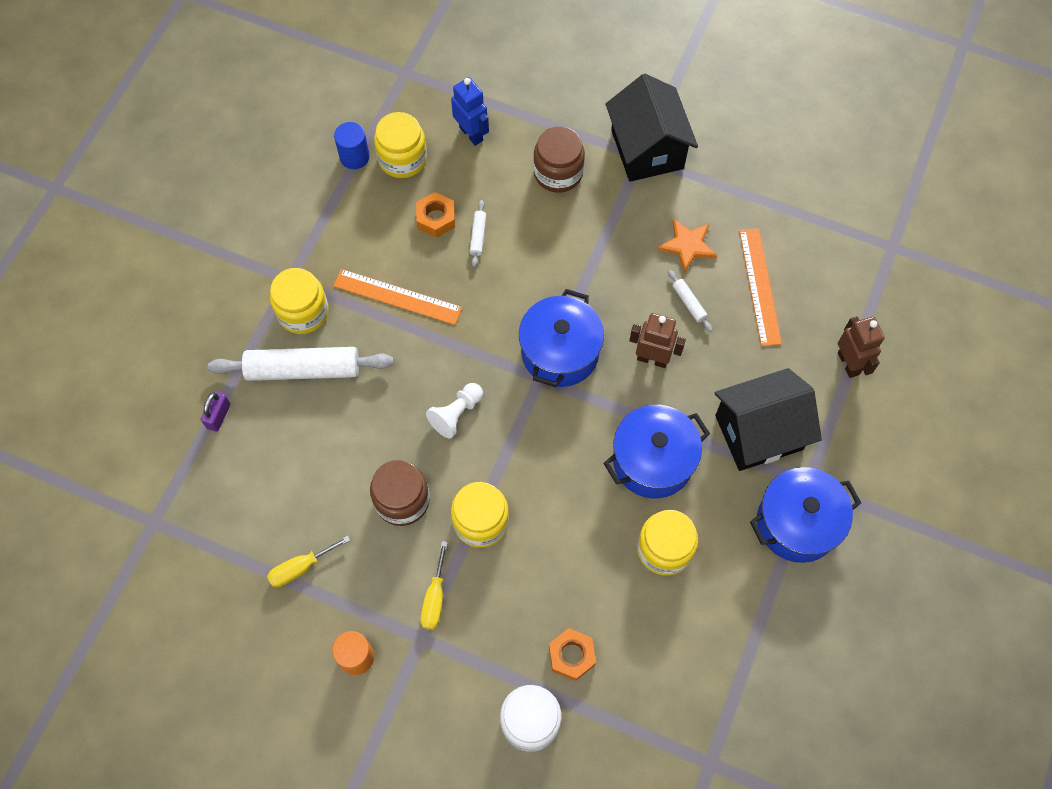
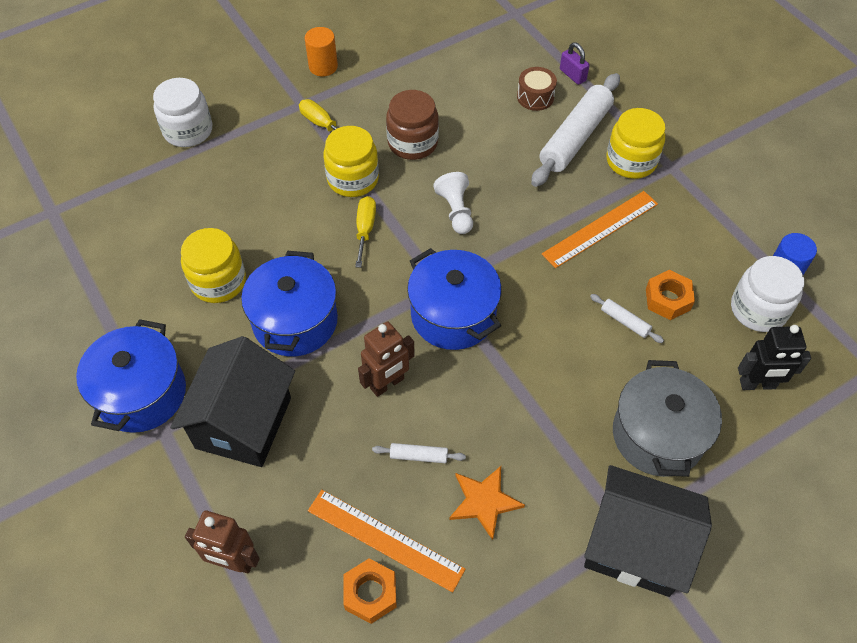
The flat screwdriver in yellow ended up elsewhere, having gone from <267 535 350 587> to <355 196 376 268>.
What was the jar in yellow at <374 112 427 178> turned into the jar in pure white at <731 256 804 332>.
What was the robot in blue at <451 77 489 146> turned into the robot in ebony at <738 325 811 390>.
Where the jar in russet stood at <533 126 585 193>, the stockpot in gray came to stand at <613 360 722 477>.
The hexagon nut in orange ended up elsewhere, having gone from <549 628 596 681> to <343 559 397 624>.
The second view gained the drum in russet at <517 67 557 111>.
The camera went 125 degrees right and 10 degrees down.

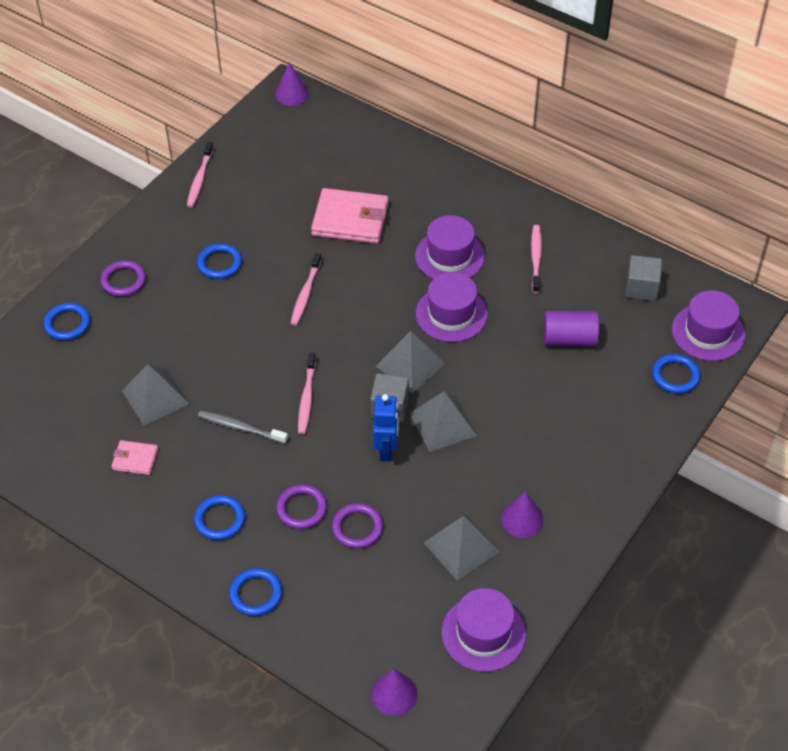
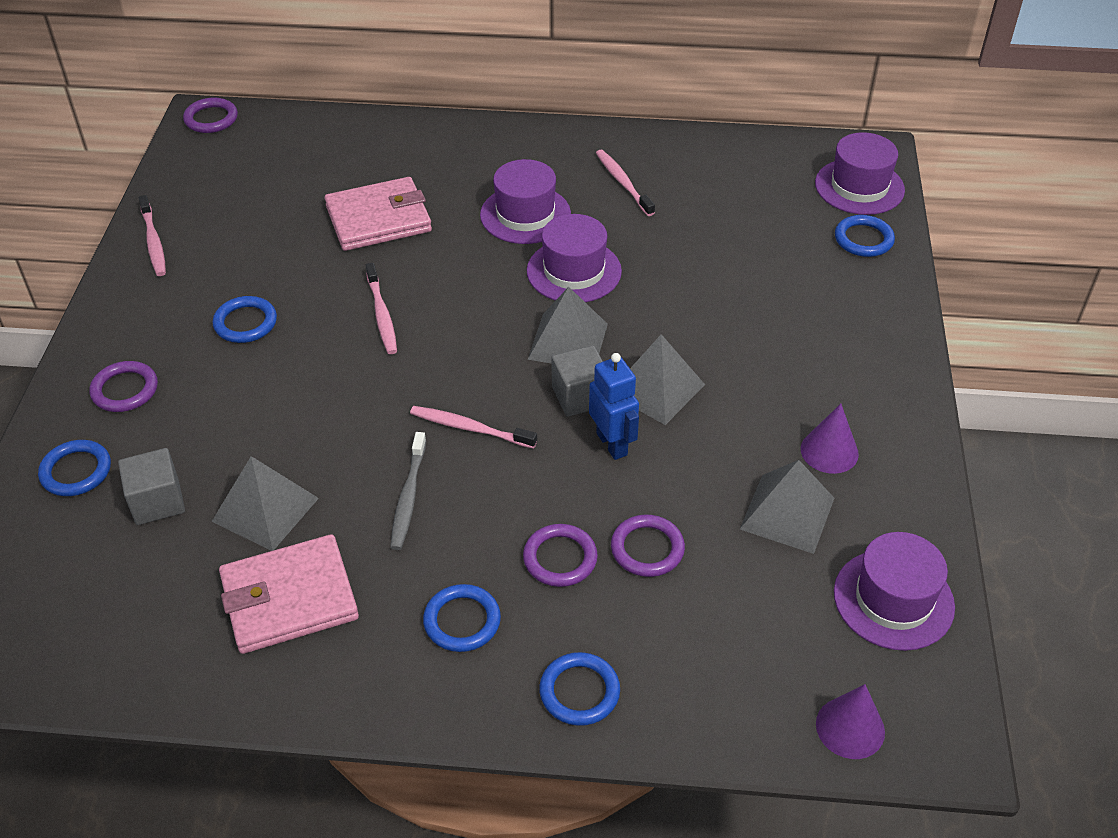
The size of the card wallet in pink at <111 440 158 475> changed by a factor of 1.97.
The toothbrush in gray at <198 411 288 444> ended up facing another way, 75 degrees counterclockwise from before.
Where the cone shape in purple stood at <275 62 309 106>, the torus in purple came to stand at <183 98 238 133>.
The toothbrush in pink at <298 353 316 434> ended up facing another way, 135 degrees clockwise from before.
The second view lost the cylinder in purple at <543 311 599 346>.
The cube in gray ended up elsewhere, having gone from <625 255 662 301> to <118 448 185 525>.
The camera went 30 degrees left and 5 degrees down.

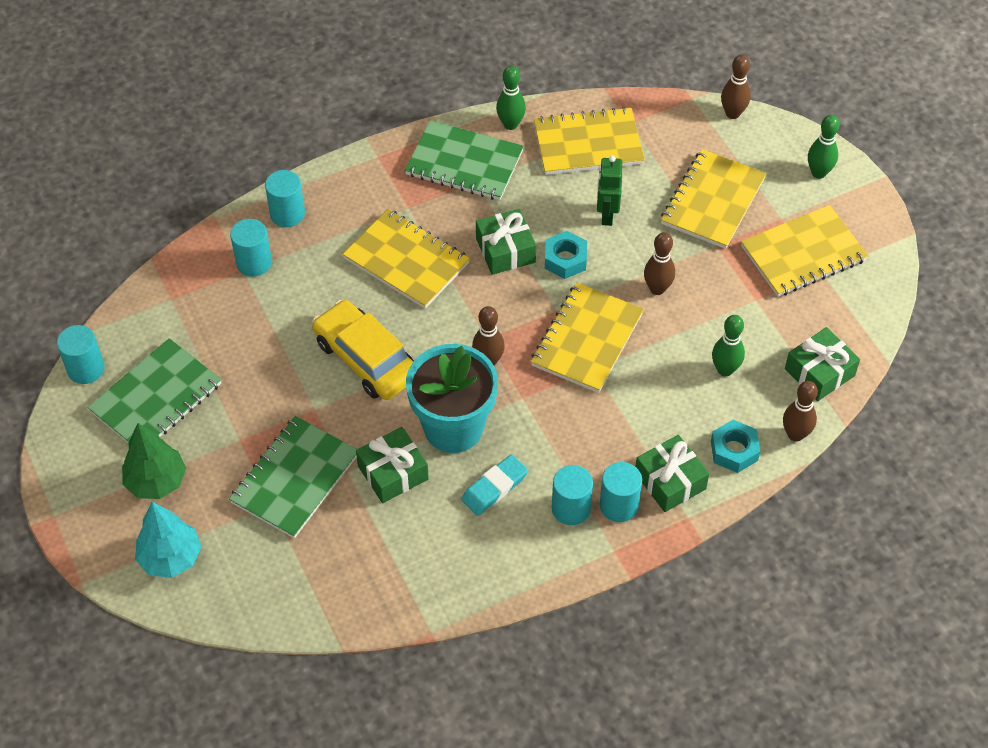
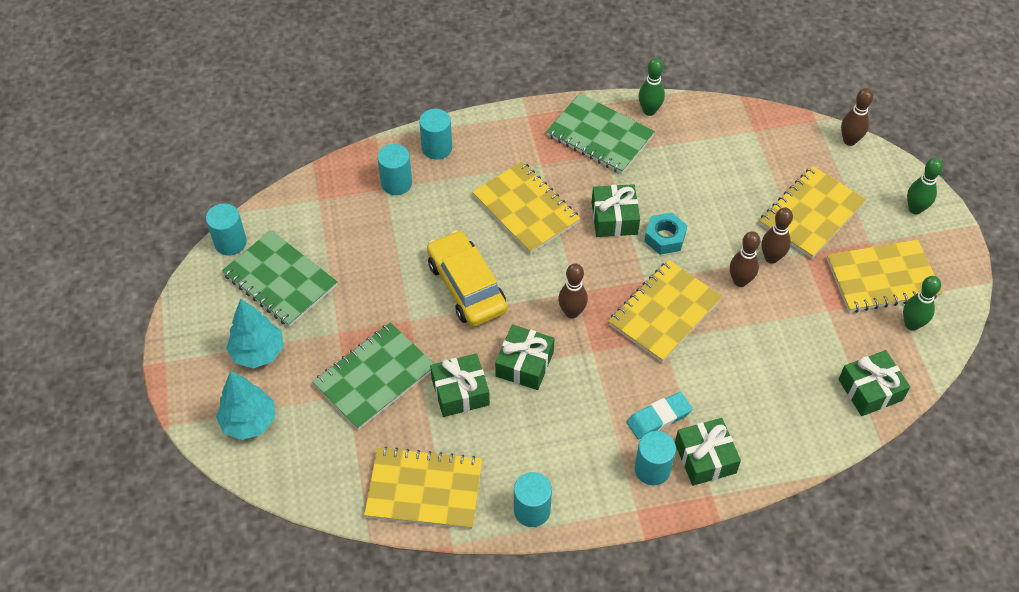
The notebook in emerald at <87 338 222 443> ended up facing another way, 75 degrees clockwise from before.
What was the tree in emerald at <122 423 186 499> turned into the tree in turquoise at <226 299 284 368>.
Where the flower pot in turquoise stood at <406 344 498 453>, the gift in emerald came to stand at <495 325 555 390>.
The gum eraser in turquoise ended up elsewhere, having gone from <461 454 528 516> to <627 392 692 439>.
The notebook in yellow ended up elsewhere, having gone from <534 107 645 175> to <364 446 482 529>.
The cylinder in turquoise ended up elsewhere, having gone from <552 465 593 525> to <514 472 552 527>.
The second view lost the robot in emerald at <597 155 622 226>.
The second view lost the hexagon nut in turquoise at <711 420 760 473>.
The tenpin in emerald ended up elsewhere, having gone from <712 315 745 376> to <903 276 941 331>.
The tenpin in russet ended up elsewhere, having gone from <783 381 818 442> to <762 208 793 264>.
The camera went 15 degrees right and 0 degrees up.

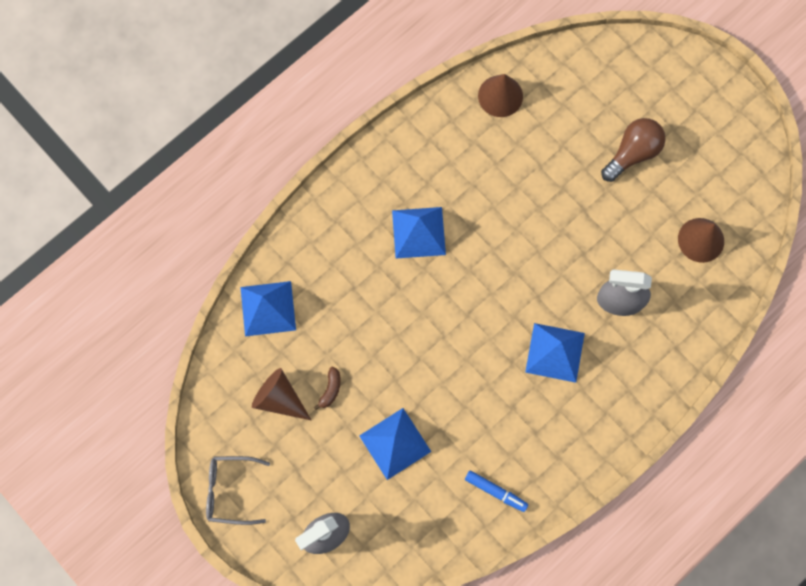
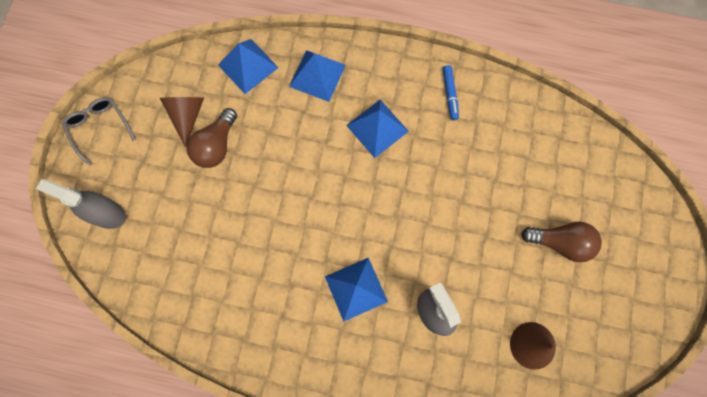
Where the banana in russet stood at <314 366 341 410>, the light bulb in russet came to stand at <187 108 237 168>.
The pyramid shape in blue ended up elsewhere, having gone from <359 408 431 480> to <289 50 346 102>.
The felt pen in blue ended up elsewhere, having gone from <465 470 528 512> to <443 65 459 120>.
The second view lost the cone shape in russet at <478 74 523 117>.
The camera went 55 degrees right and 0 degrees up.

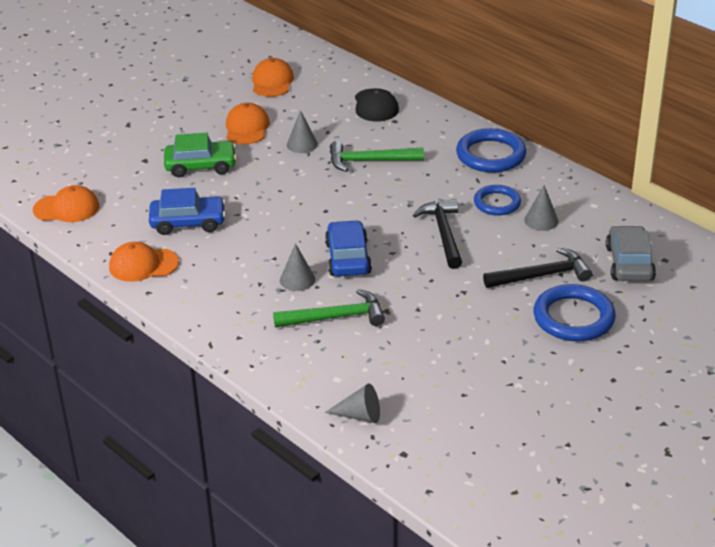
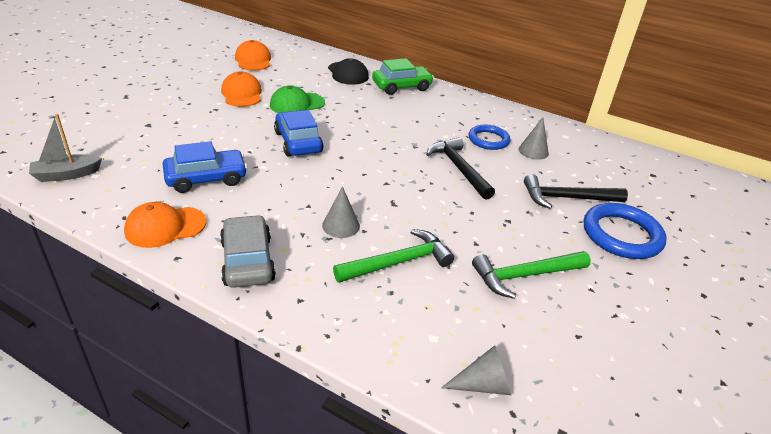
Where the peaked cap in orange stood at <33 185 99 222>, the toy boat in gray came to stand at <29 114 102 182>.
The car in emerald ended up elsewhere, having gone from <164 133 237 178> to <372 58 434 95>.
Where the cone shape in gray stood at <287 110 318 153>, the peaked cap in emerald came to stand at <270 85 325 113>.
The car in blue ended up elsewhere, having gone from <325 220 372 276> to <274 110 323 156>.
The claw hammer in emerald ended up elsewhere, having gone from <330 141 424 172> to <472 251 591 299>.
The second view lost the torus in blue at <456 128 526 172>.
The claw hammer in ebony at <483 248 592 288> ended up facing another way, 150 degrees counterclockwise from before.
The car in gray ended up elsewhere, having gone from <606 225 656 281> to <220 215 276 288>.
The camera went 20 degrees left and 0 degrees up.

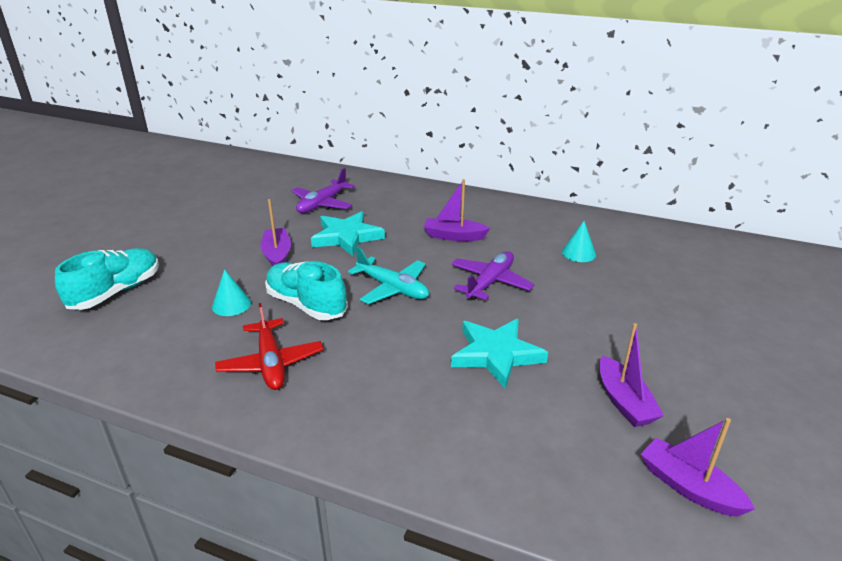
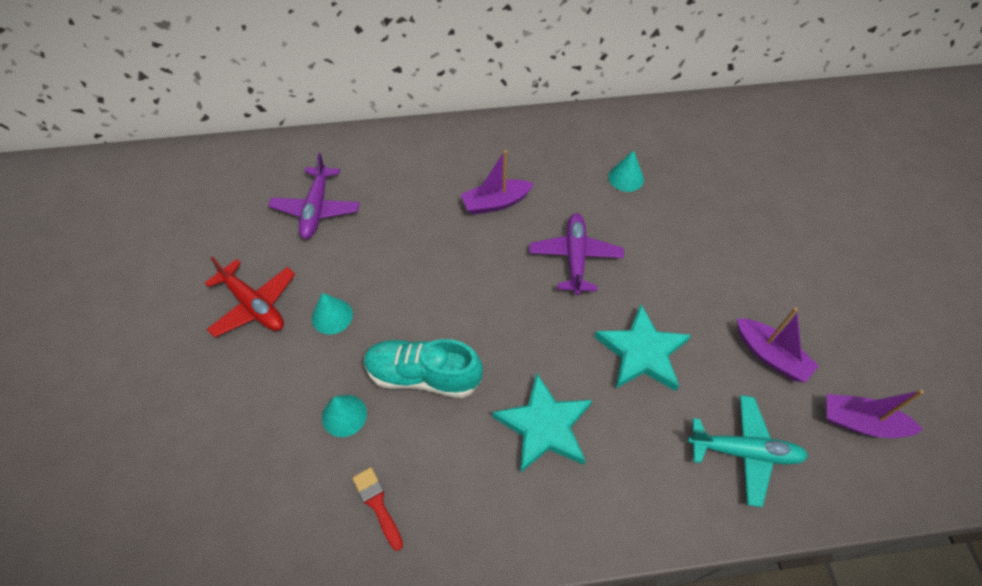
The second view lost the sneaker in turquoise at <55 248 159 310>.
The plane in crimson ended up elsewhere, having gone from <215 303 323 390> to <205 257 295 338>.
Where the toy boat in purple stood at <260 199 291 266>, the cone shape in turquoise came to stand at <312 293 353 335>.
The five-pointed star in turquoise ended up elsewhere, having gone from <311 211 385 256> to <492 373 592 473>.
The plane in turquoise ended up elsewhere, having gone from <348 247 429 304> to <688 395 808 507>.
The second view gained the brush in crimson at <352 467 403 551>.
The camera went 30 degrees left and 25 degrees up.

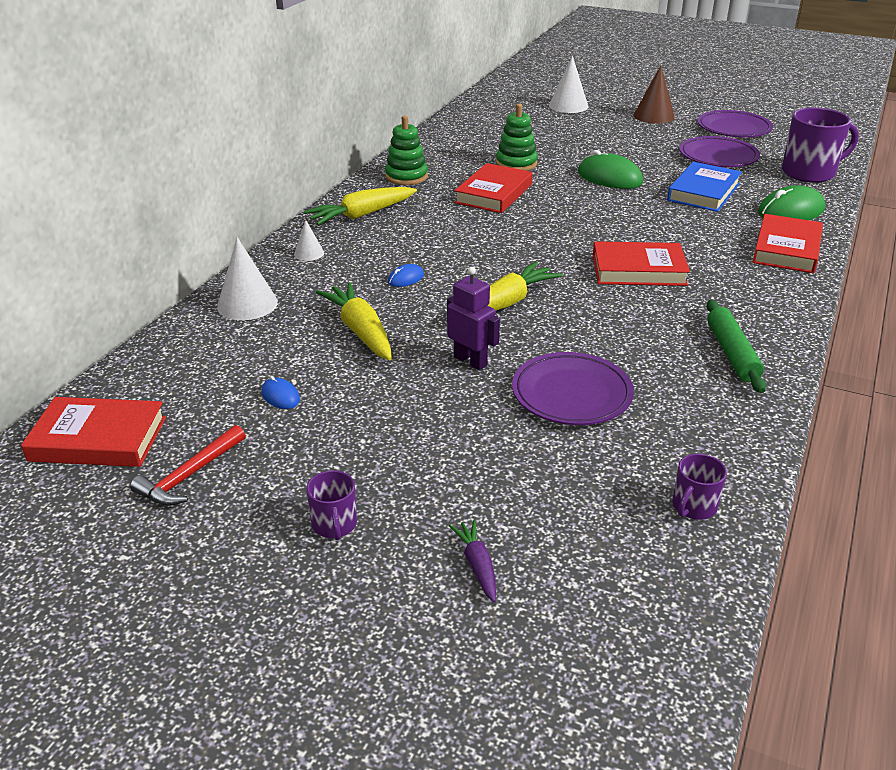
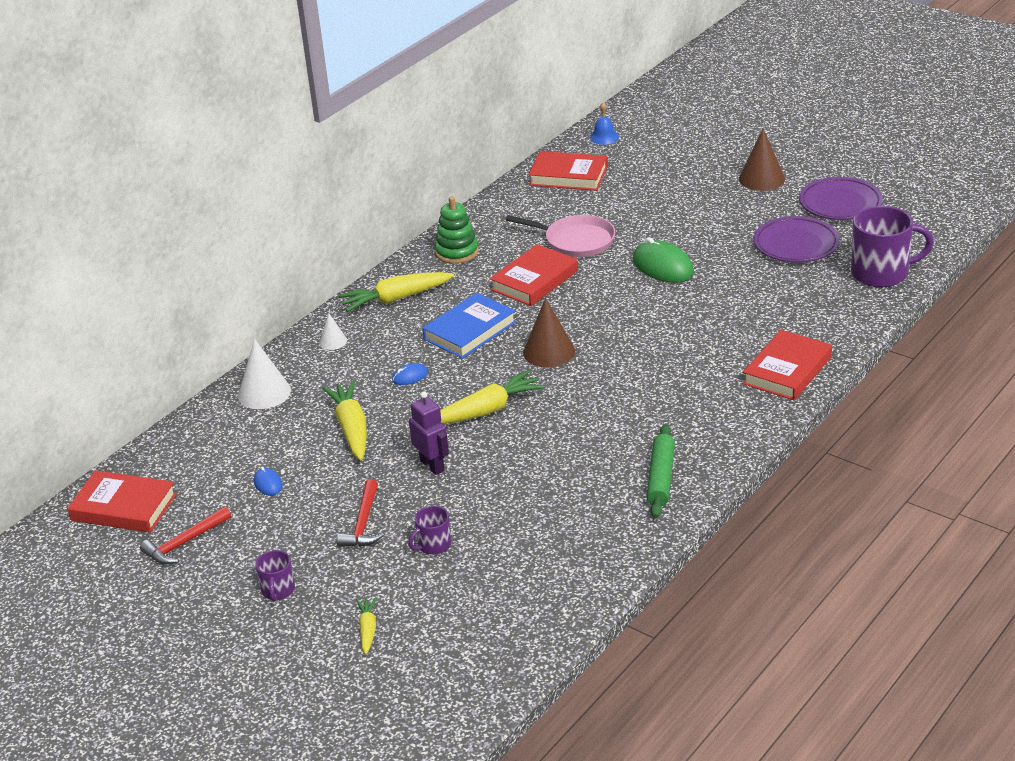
What was the carrot in purple at <449 520 496 602> turned into the carrot in yellow at <356 597 377 655>.
Where the ring stacker in emerald stood at <496 104 538 171>, the pan in pink came to stand at <505 215 615 257>.
The second view lost the flat dish in purple at <512 352 634 425>.
The second view lost the cone shape in pure white at <549 56 589 113>.
The hardback in crimson ended up elsewhere, having gone from <593 241 690 286> to <528 151 608 191>.
The hardback in blue ended up elsewhere, having gone from <667 162 742 212> to <422 293 516 359>.
The coffee mug in purple ended up elsewhere, having gone from <672 454 727 520> to <408 506 451 555>.
The second view lost the PC mouse in emerald at <758 185 825 220>.
The second view gained the claw hammer in crimson at <337 479 384 547>.
The second view gained the cone shape in russet at <523 298 575 368>.
The second view gained the school bell in blue at <590 102 619 145>.
The camera went 15 degrees right and 0 degrees up.

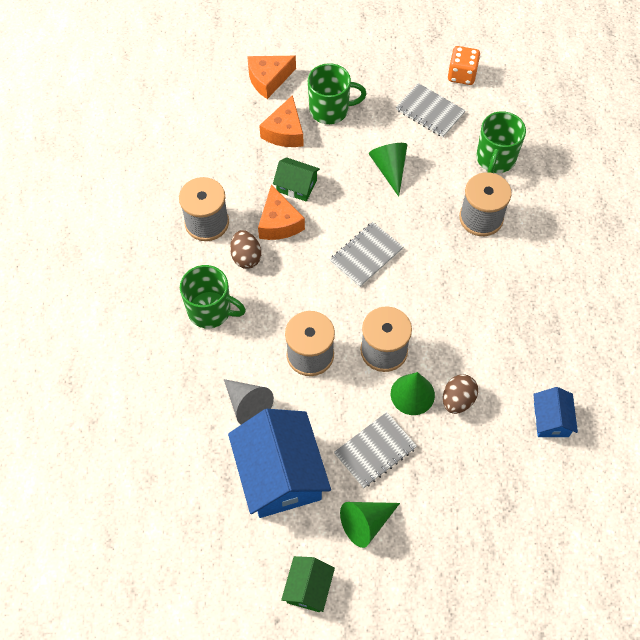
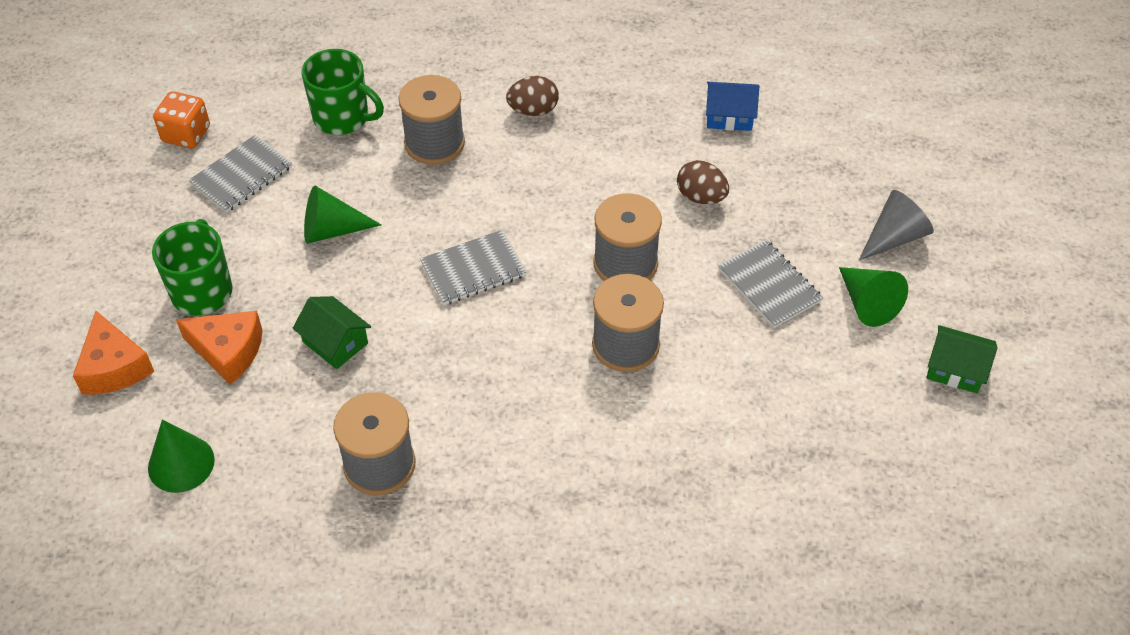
The second view lost the coffee mug in emerald at <180 265 246 328>.
The cone shape in gray ended up elsewhere, having gone from <224 379 274 425> to <859 190 934 261>.
The second view lost the cottage in blue at <228 409 331 518>.
The toy egg in russet ended up elsewhere, having gone from <230 230 261 269> to <506 76 559 116>.
The second view lost the cheese wedge in orange at <258 185 305 240>.
The cottage in emerald at <273 157 320 202> ended up facing another way, 75 degrees counterclockwise from before.
The notebook in gray at <330 222 403 287> ended up facing another way, 75 degrees counterclockwise from before.
The cone shape in emerald ended up elsewhere, having gone from <391 372 435 415> to <148 420 215 493>.
The camera went 85 degrees left and 10 degrees down.

